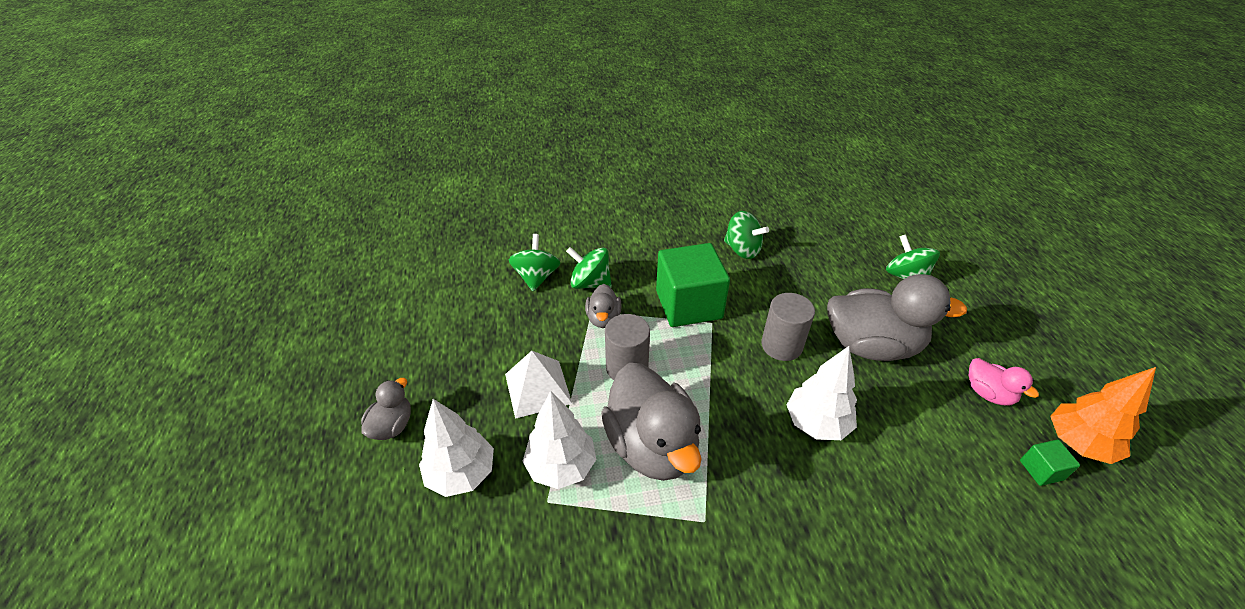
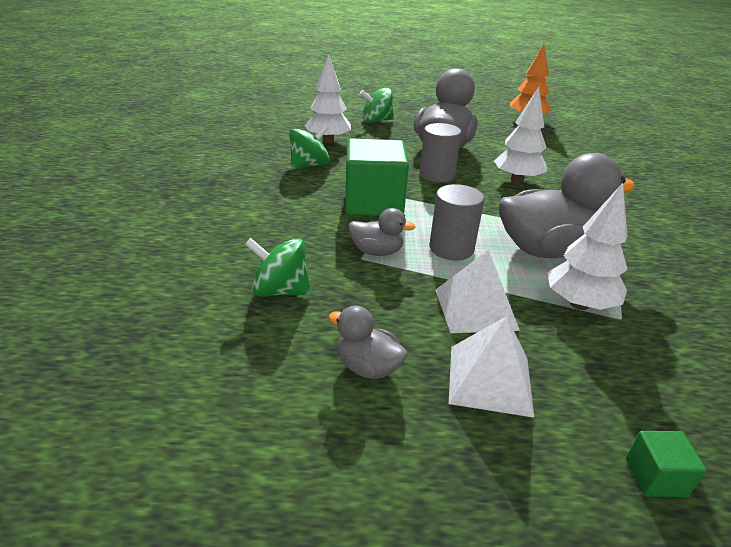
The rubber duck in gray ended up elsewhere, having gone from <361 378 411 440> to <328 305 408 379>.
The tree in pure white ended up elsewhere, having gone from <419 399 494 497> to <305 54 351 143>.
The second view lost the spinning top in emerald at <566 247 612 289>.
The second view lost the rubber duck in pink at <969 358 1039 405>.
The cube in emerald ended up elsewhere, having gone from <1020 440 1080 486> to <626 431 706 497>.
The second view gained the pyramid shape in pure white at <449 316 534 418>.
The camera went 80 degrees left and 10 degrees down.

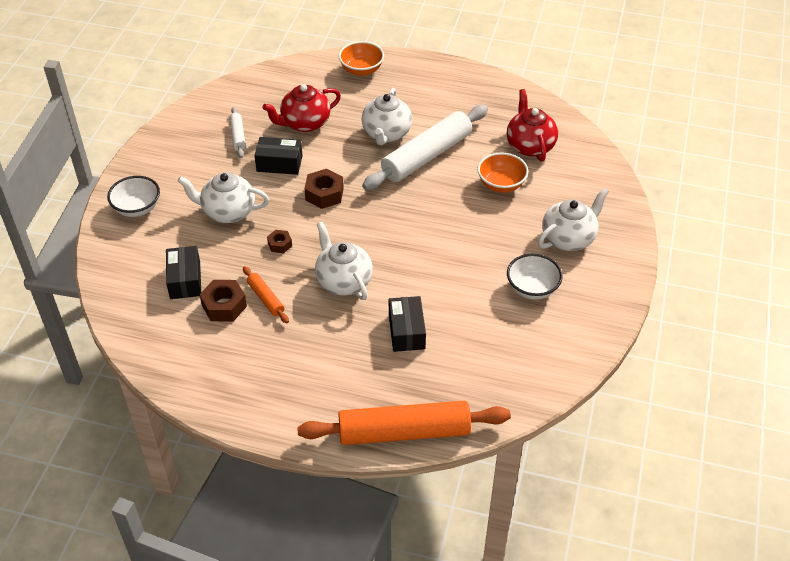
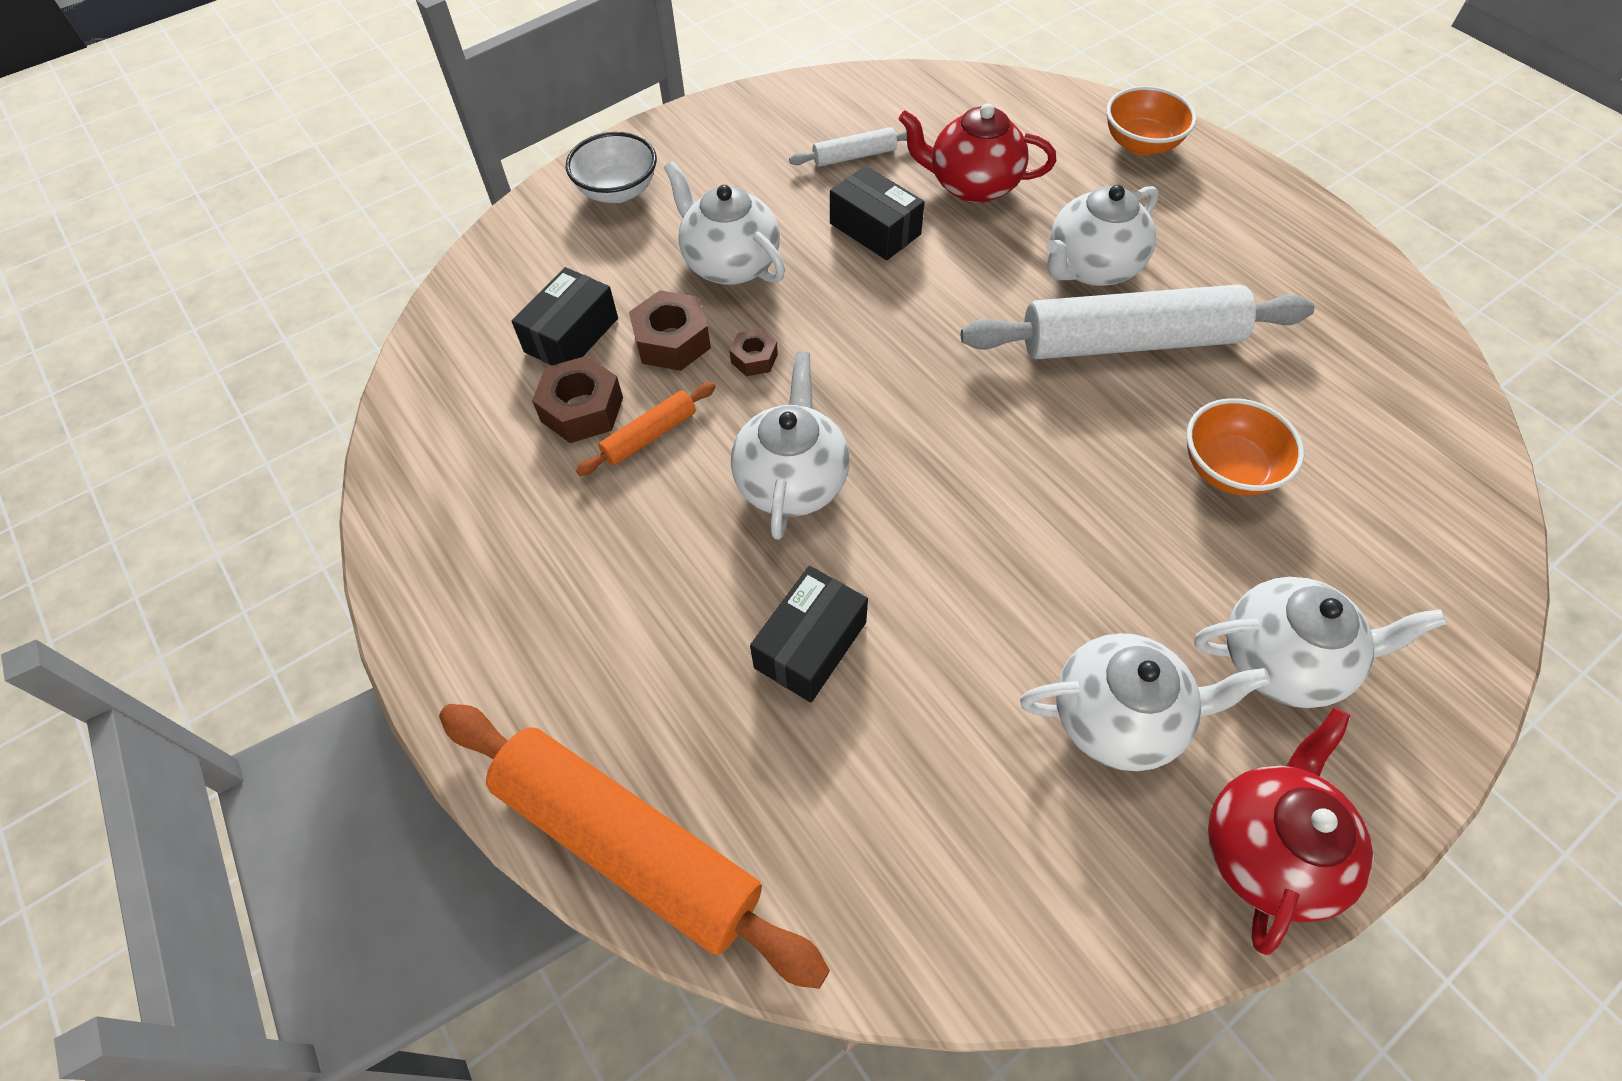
The dough roller in pure white at <229 107 246 158> ended up facing another way, 45 degrees clockwise from before.
The dough roller in orange at <243 266 289 323> ended up facing another way, 45 degrees clockwise from before.
The hexagon nut in russet ended up elsewhere, having gone from <304 169 344 209> to <629 290 711 371>.
The tea pot in crimson ended up elsewhere, having gone from <507 89 558 161> to <1208 708 1373 955>.
Where the serving bowl in pure white stood at <507 254 563 300>, the tea pot in pure white came to stand at <1020 633 1271 771>.
The camera went 40 degrees right and 10 degrees up.

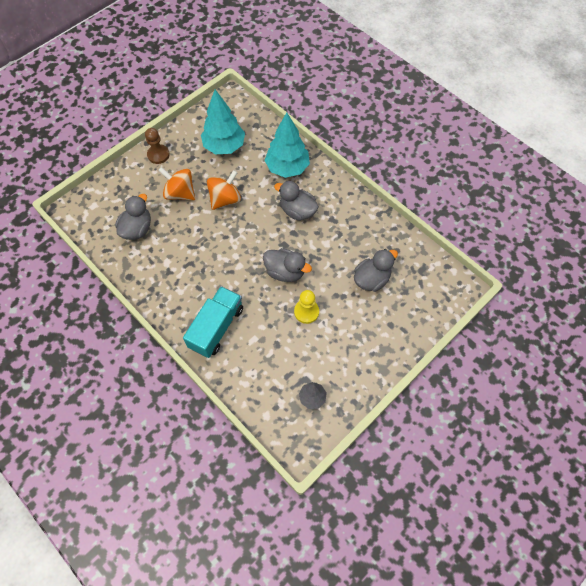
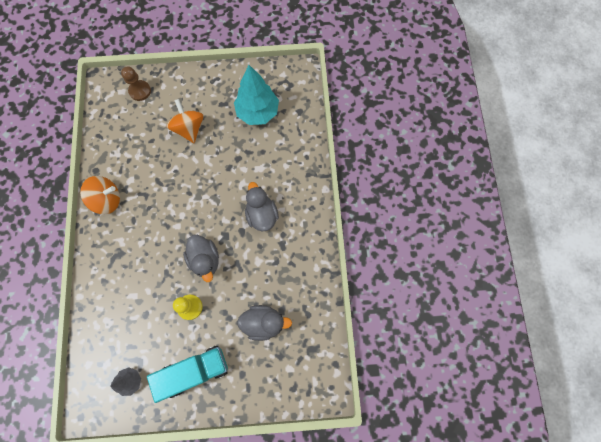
The second view lost the rubber duck in gray at <115 194 151 240>.
The chess pawn in russet ended up elsewhere, having gone from <145 128 170 164> to <121 67 151 101>.
The truck in turquoise ended up elsewhere, having gone from <183 286 243 358> to <147 346 228 403>.
The spinning top in orange ended up elsewhere, having gone from <207 170 241 210> to <80 176 120 214>.
The second view lost the tree in turquoise at <264 112 310 178>.
The camera went 40 degrees right and 10 degrees up.

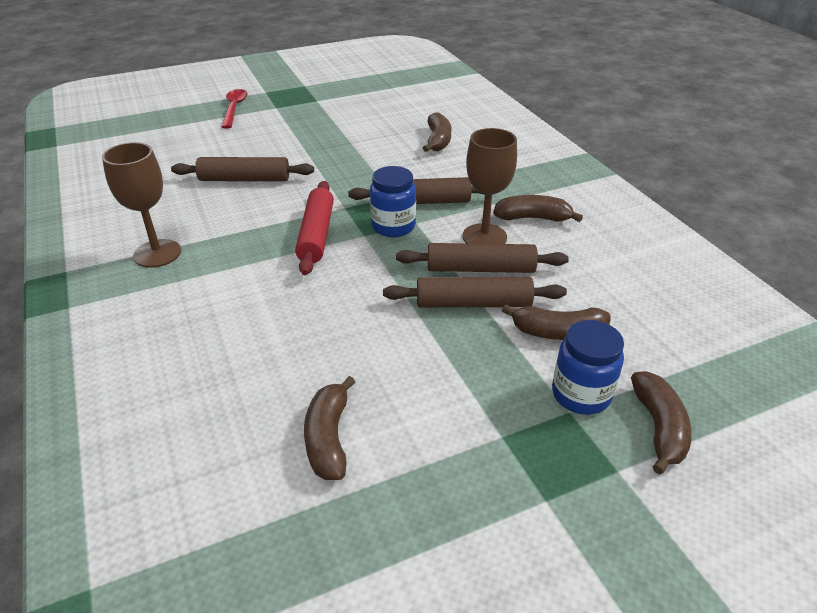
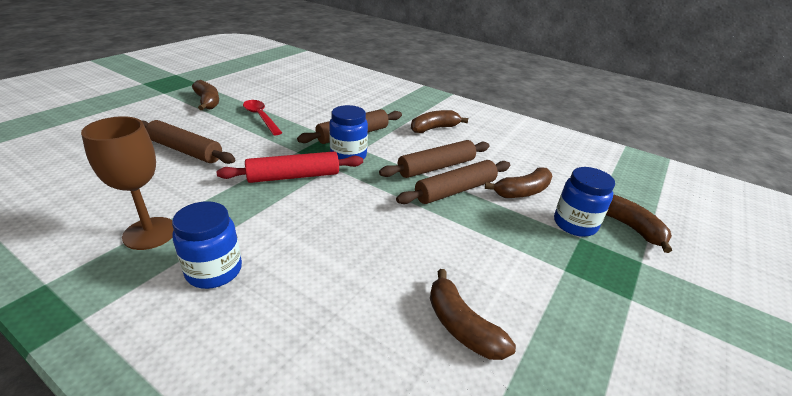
The dough roller in russet at <171 157 314 181> ended up facing another way, 60 degrees clockwise from before.
The tablespoon in crimson ended up elsewhere, having gone from <222 89 248 129> to <243 100 282 135>.
The dough roller in crimson at <295 181 334 275> ended up facing another way, 75 degrees counterclockwise from before.
The banana in russet ended up elsewhere, having gone from <423 112 452 152> to <192 80 219 110>.
The second view lost the wine glass in russet at <462 128 517 244>.
The second view gained the jar in blue at <172 201 242 289>.
The camera went 35 degrees left and 5 degrees down.

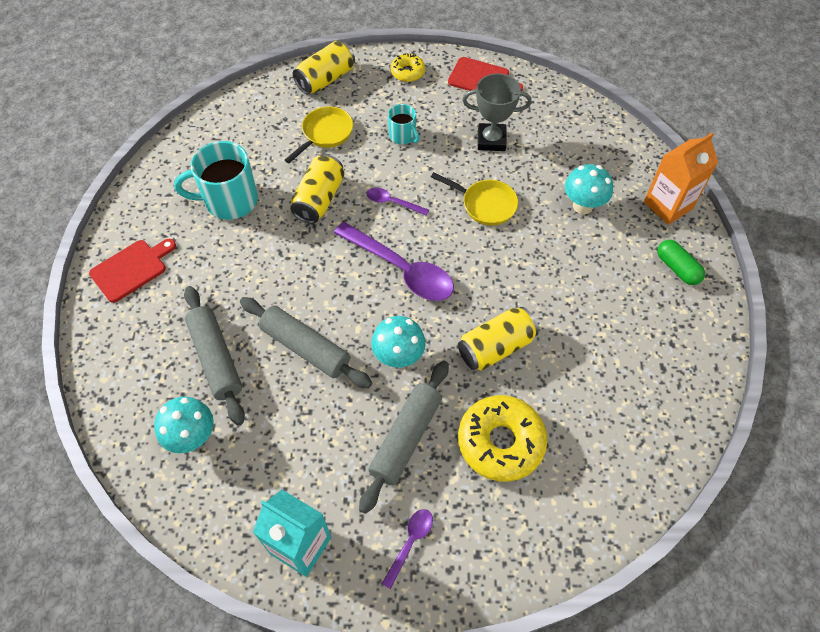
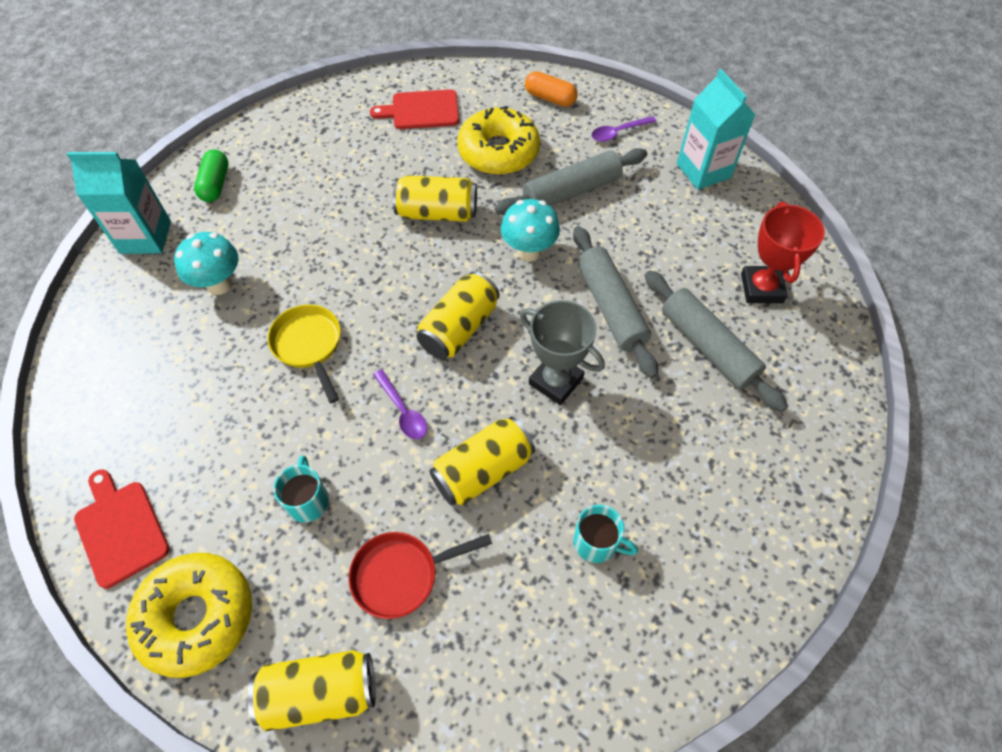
The cutting board in crimson ended up elsewhere, having gone from <89 239 176 303> to <370 89 459 129>.
Where the toadstool in turquoise stood at <154 397 214 453>, the award cup in crimson came to stand at <741 202 825 303>.
The size of the coffee mug in turquoise at <174 141 258 220> changed by a factor of 0.54.
The dough roller in gray at <184 286 245 426> ended up facing another way, 45 degrees counterclockwise from before.
What was the pan in yellow at <285 106 353 163> turned into the pan in crimson at <349 532 492 619>.
Where the tablespoon in purple stood at <334 222 454 301>, the can in yellow came to stand at <416 271 500 360>.
The size of the donut in yellow at <391 53 425 82> changed by a factor of 1.87.
The award cup in gray ended up elsewhere, having gone from <462 73 532 151> to <520 300 605 405>.
What was the milk carton in orange at <644 133 718 225> turned into the milk carton in turquoise at <67 152 171 254>.
The second view gained the capsule in orange at <525 71 578 107>.
The camera went 145 degrees left and 0 degrees up.

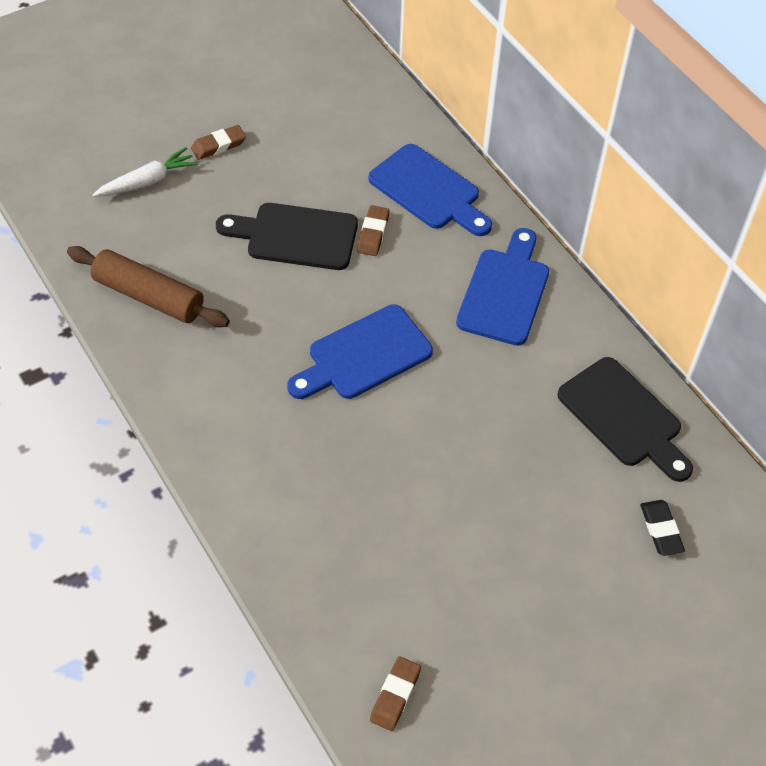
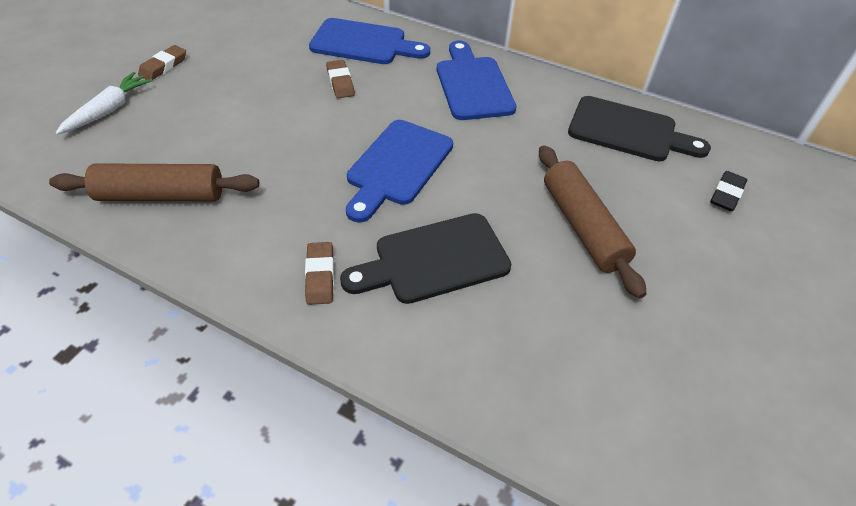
The cutting board in ebony ended up elsewhere, having gone from <216 203 358 270> to <340 213 511 304>.
The gum eraser in russet ended up elsewhere, having gone from <370 656 421 731> to <305 242 334 305>.
The gum eraser in ebony at <640 500 685 556> ended up facing another way, 75 degrees clockwise from before.
The second view gained the dough roller in russet at <539 145 647 299>.
The camera went 30 degrees left and 5 degrees down.

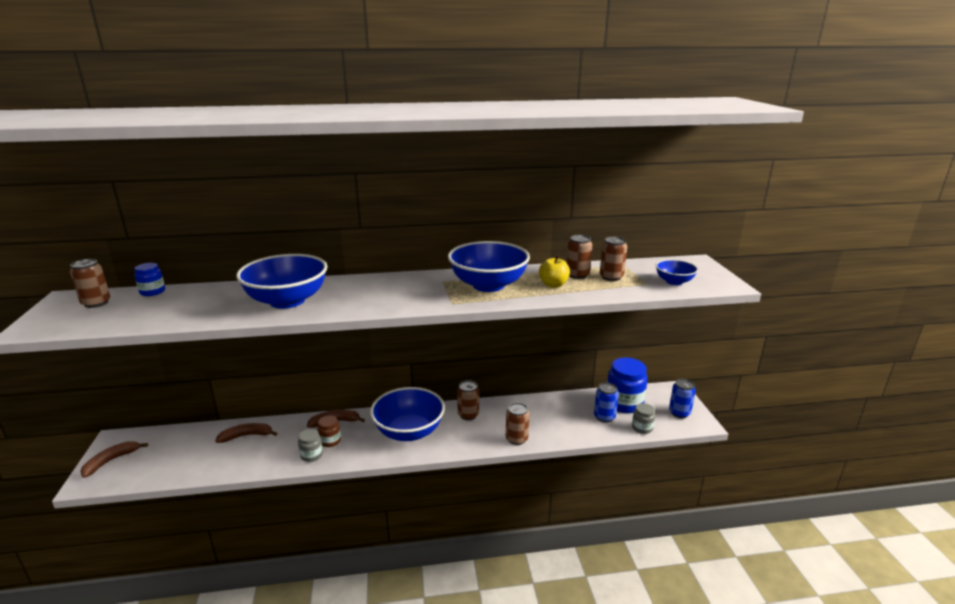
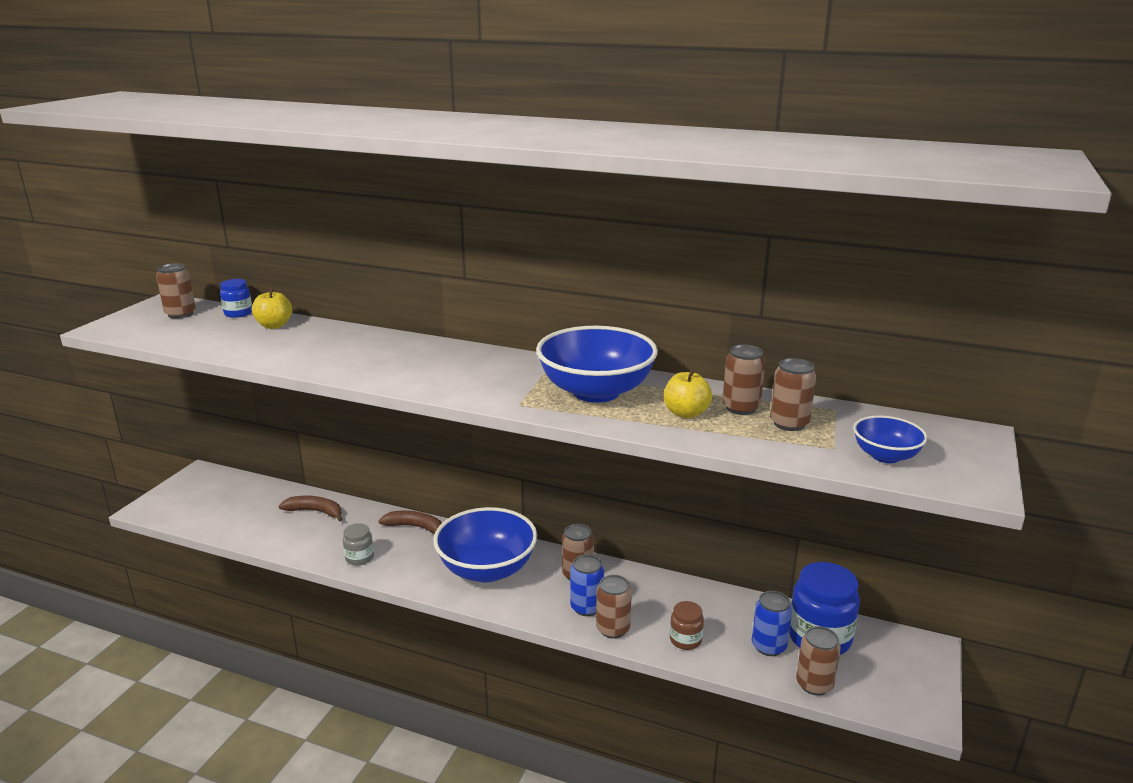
The second view lost the banana in russet at <80 441 148 478>.
The second view lost the serving bowl in blue at <236 254 328 309>.
The jar in russet ended up elsewhere, having gone from <317 415 341 447> to <670 601 704 650>.
Where the jar in gray stood at <632 403 655 434>, the can in russet came to stand at <796 626 841 696>.
The can in blue ended up elsewhere, having gone from <669 379 696 418> to <570 555 604 616>.
The second view gained the apple fruit in yellow at <252 288 292 329>.
The camera went 30 degrees right and 0 degrees up.

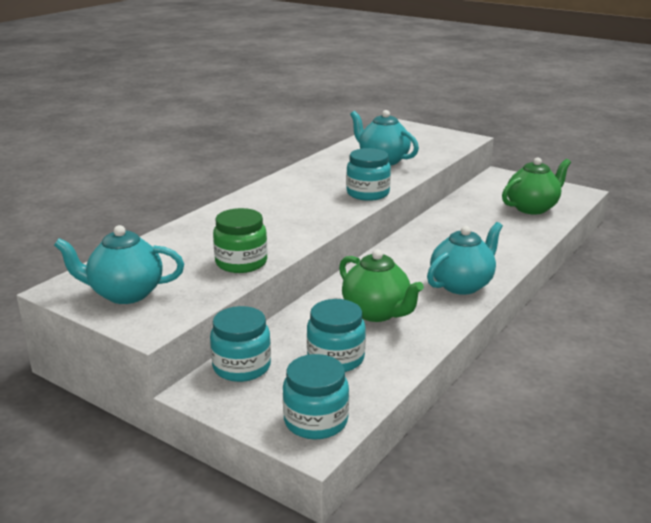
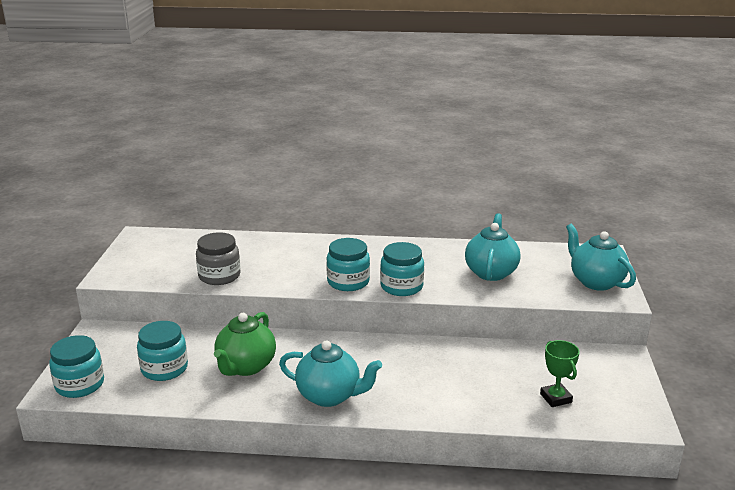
The tea pot in turquoise ended up elsewhere, having gone from <54 225 184 304> to <566 224 636 291>.
The jar in turquoise ended up elsewhere, having gone from <210 306 271 382> to <326 238 370 291>.
What was the jar in emerald at <213 208 268 273> turned into the jar in gray at <196 232 241 285>.
Where the tea pot in emerald stood at <502 157 571 214>, the award cup in emerald came to stand at <540 340 580 407>.
The camera went 60 degrees right and 0 degrees up.

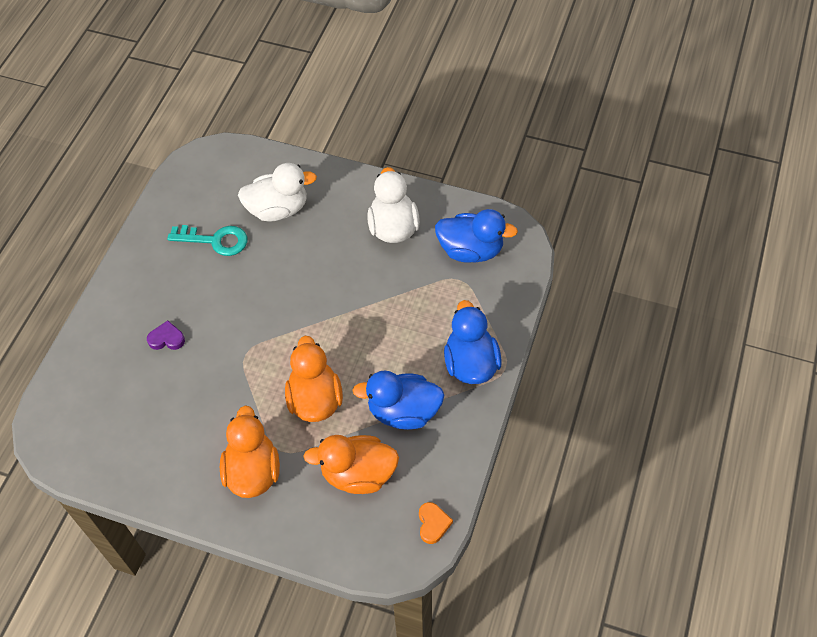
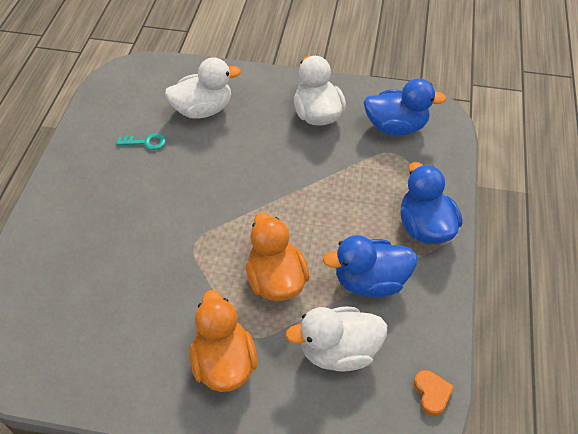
The second view lost the heart shape in purple at <147 320 185 350>.
The size of the key in turquoise at <167 225 247 256> changed by a factor of 0.61.
What was the rubber duck in orange at <303 435 399 494> turned into the rubber duck in pure white at <285 307 387 372>.
The camera went 10 degrees left and 5 degrees down.

